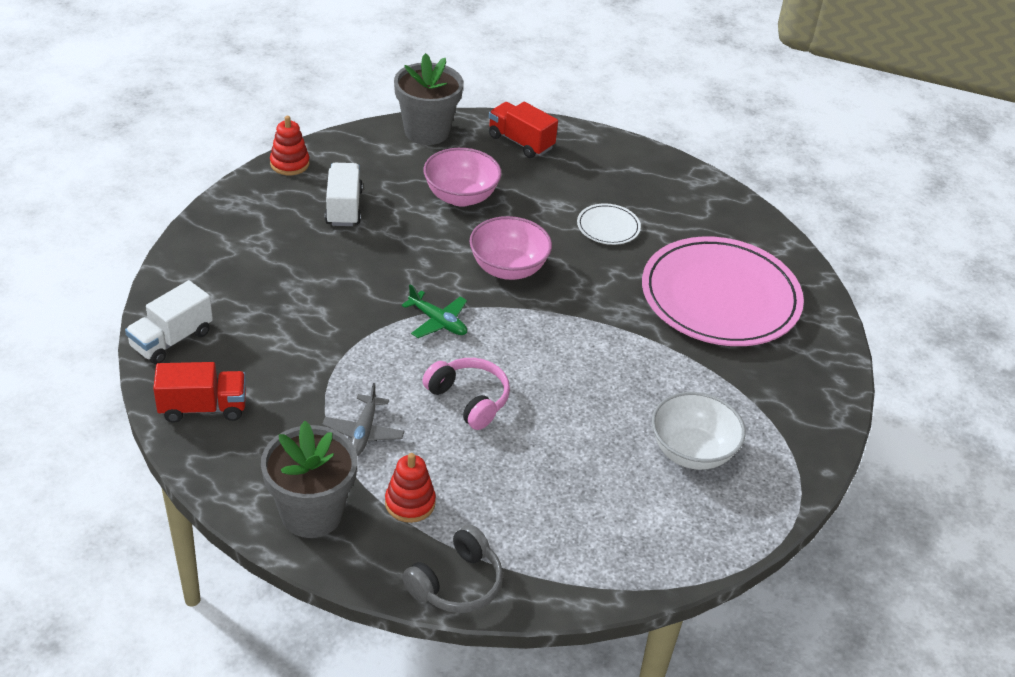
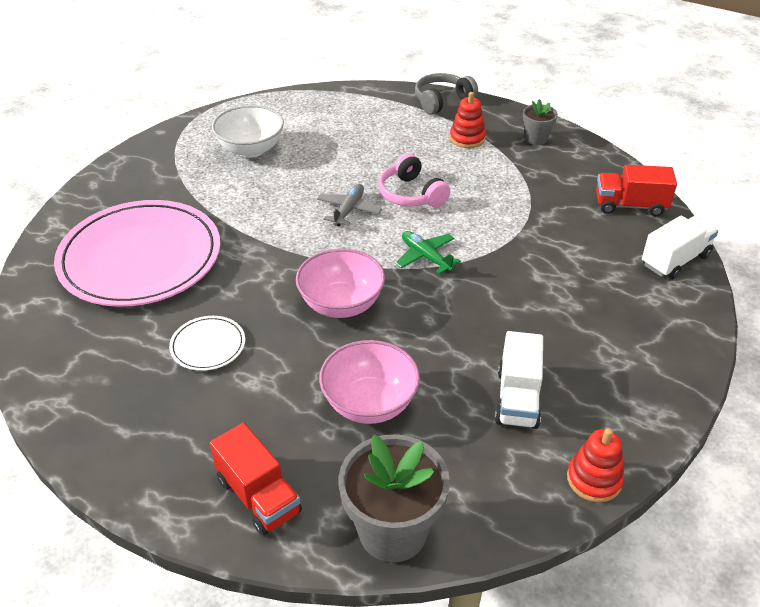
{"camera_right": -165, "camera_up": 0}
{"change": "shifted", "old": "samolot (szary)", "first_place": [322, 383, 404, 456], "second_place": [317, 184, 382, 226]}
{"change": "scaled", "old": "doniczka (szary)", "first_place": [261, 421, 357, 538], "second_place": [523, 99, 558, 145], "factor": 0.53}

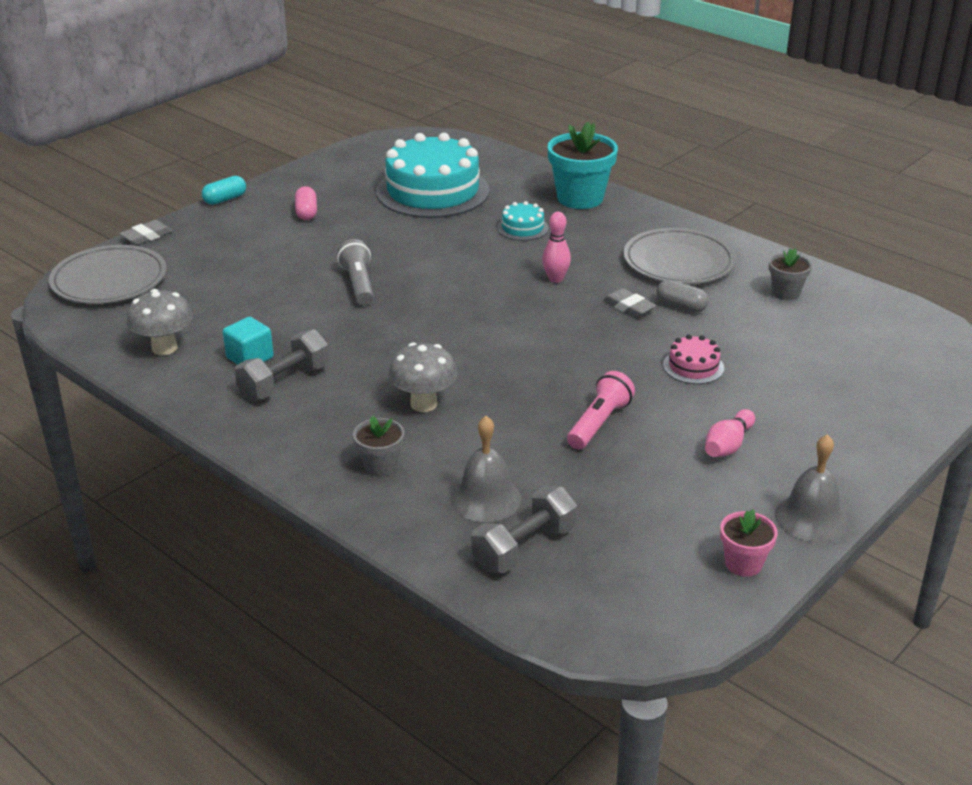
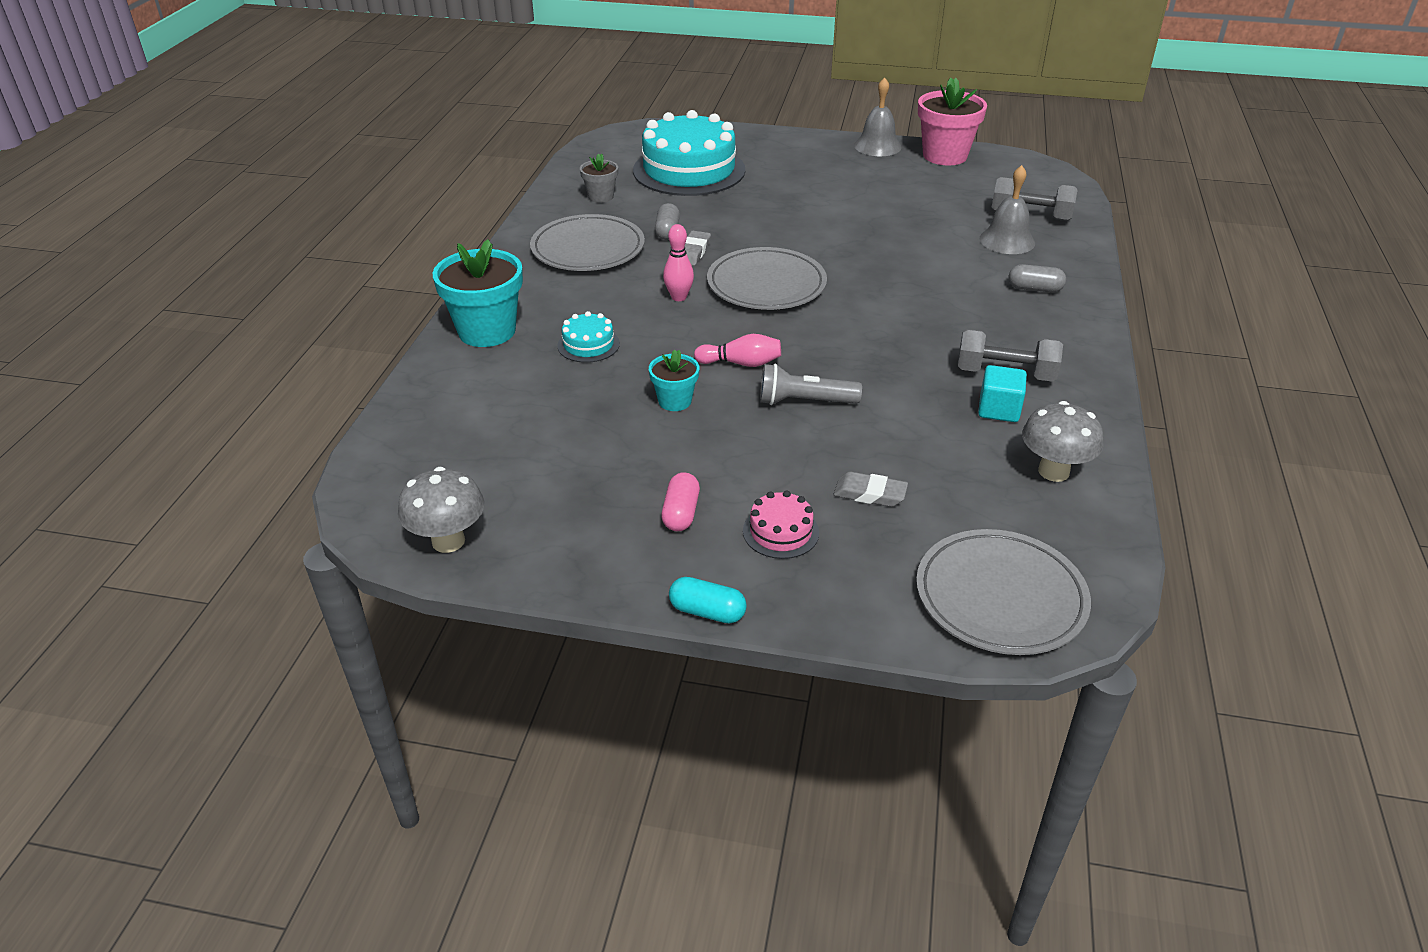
{"camera_right": -120, "camera_up": 5}
{"change": "shifted", "old": "grzyb (szary)", "first_place": [388, 342, 457, 412], "second_place": [398, 467, 484, 553]}
{"change": "shifted", "old": "tort (turkusowy)", "first_place": [376, 133, 489, 218], "second_place": [633, 110, 745, 196]}
{"change": "new", "new": "doniczka (turkusowy)", "second_place": [649, 350, 699, 411]}
{"change": "rotated", "old": "kapsułka (różowy)", "first_place": [295, 186, 317, 220], "second_place": [661, 472, 700, 531], "degrees": -45}
{"change": "shifted", "old": "kręgiel (różowy)", "first_place": [705, 409, 755, 457], "second_place": [694, 334, 781, 367]}
{"change": "new", "new": "talerz (szary)", "second_place": [707, 247, 827, 310]}
{"change": "shifted", "old": "tort (różowy)", "first_place": [663, 334, 724, 384], "second_place": [743, 491, 819, 559]}
{"change": "rotated", "old": "latarka (szary)", "first_place": [337, 239, 374, 306], "second_place": [760, 364, 862, 405], "degrees": 45}
{"change": "shifted", "old": "gumka do mazania (szary)", "first_place": [119, 220, 173, 245], "second_place": [833, 472, 908, 507]}
{"change": "scaled", "old": "doniczka (różowy)", "first_place": [720, 509, 778, 577], "second_place": [918, 78, 987, 166], "factor": 1.86}
{"change": "swapped", "old": "doniczka (szary)", "new": "kapsułka (szary)", "first_place": [353, 416, 404, 477], "second_place": [1009, 264, 1066, 292]}
{"change": "gone", "old": "latarka (różowy)", "first_place": [567, 371, 635, 449]}

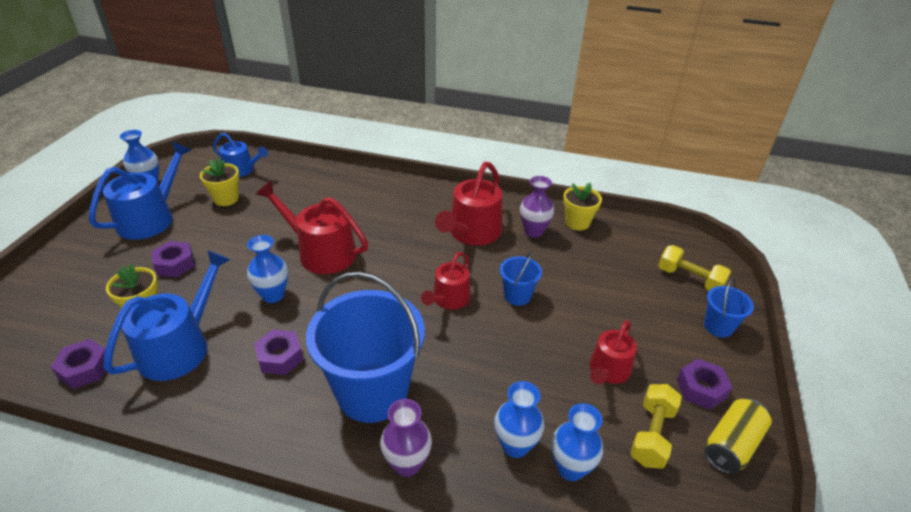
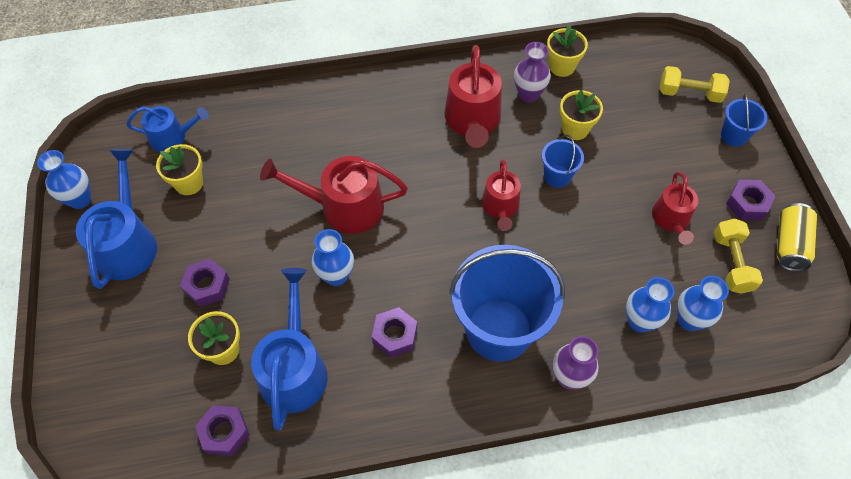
{"camera_right": -25, "camera_up": 20}
{"change": "new", "new": "doniczka (żółty)", "second_place": [560, 90, 603, 140]}

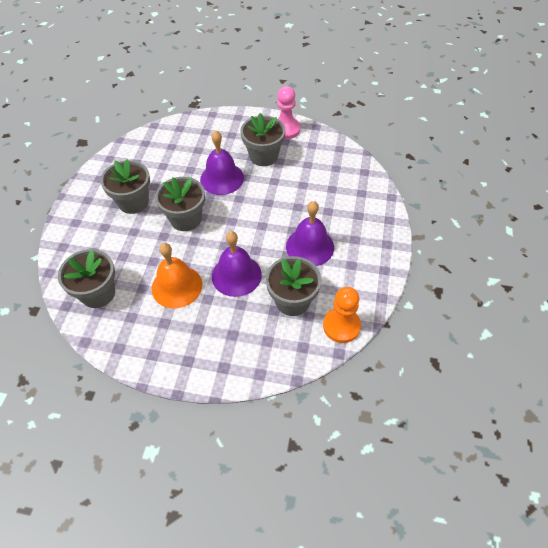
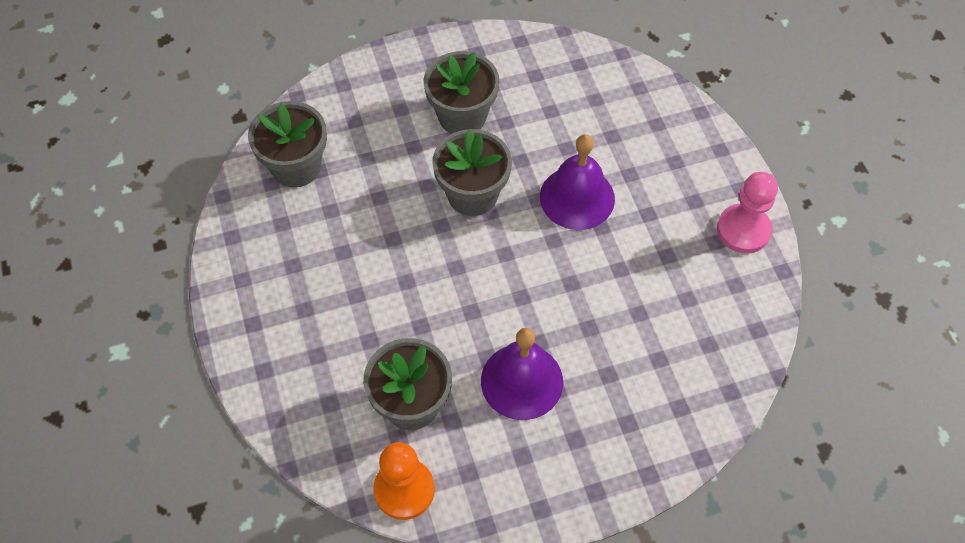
{"camera_right": 60, "camera_up": 5}
{"change": "gone", "old": "dzwonek (pomarańczowy)", "first_place": [152, 243, 202, 308]}
{"change": "gone", "old": "dzwonek (fioletowy)", "first_place": [212, 231, 262, 297]}
{"change": "gone", "old": "doniczka (szary)", "first_place": [241, 113, 285, 166]}

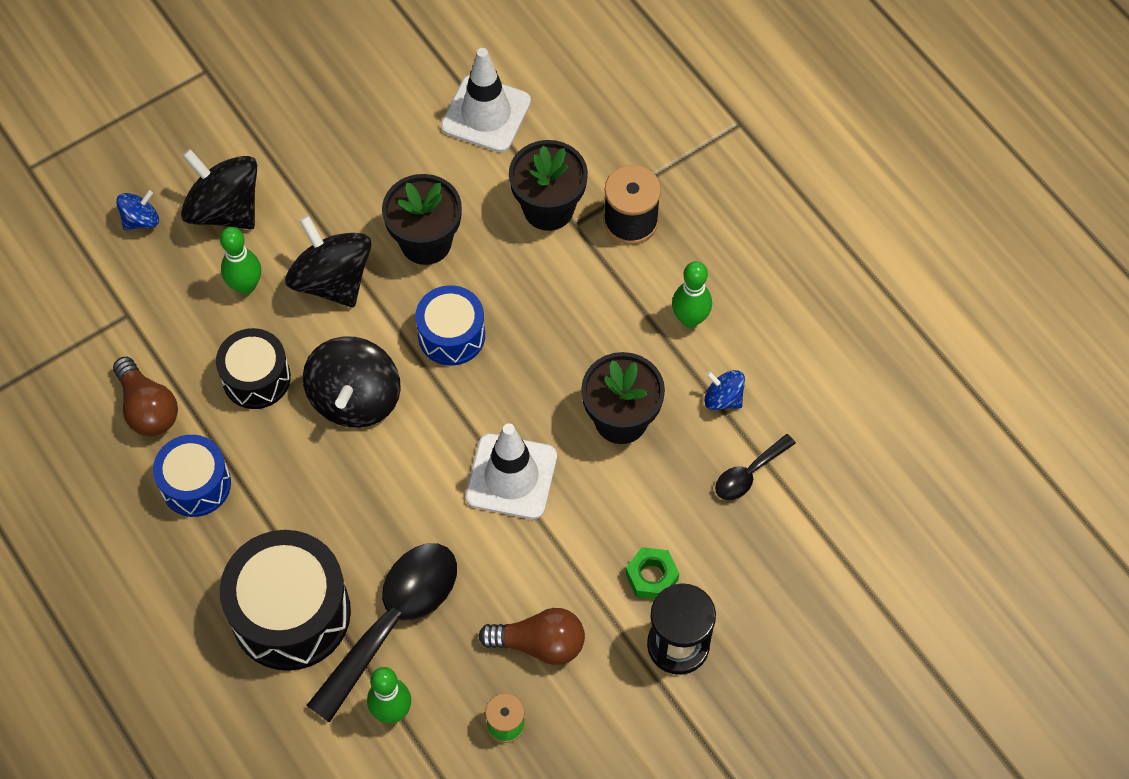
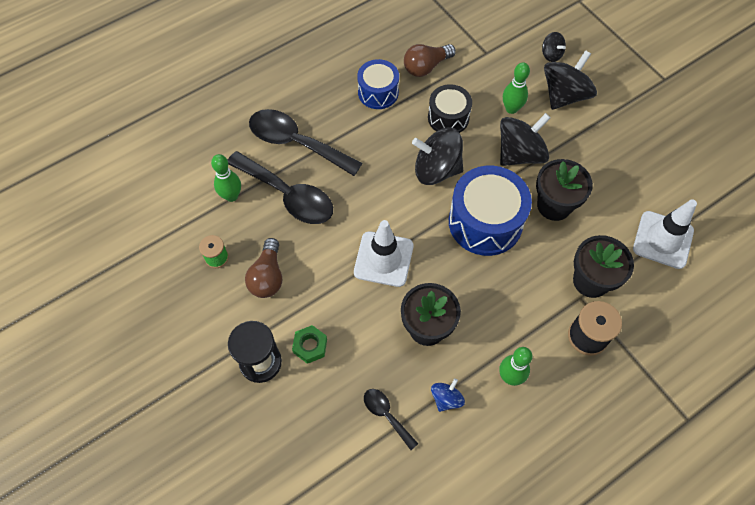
{"camera_right": 90, "camera_up": 0}
{"change": "swapped", "old": "bęben (czarny)", "new": "łyżka (czarny)", "first_place": [220, 530, 351, 671], "second_place": [249, 109, 362, 176]}
{"change": "scaled", "old": "bęben (niebieski)", "first_place": [415, 285, 485, 365], "second_place": [449, 166, 532, 256], "factor": 1.66}
{"change": "repainted", "old": "bączek (niebieski)", "new": "bączek (czarny)", "first_place": [116, 190, 159, 230], "second_place": [542, 32, 566, 62]}

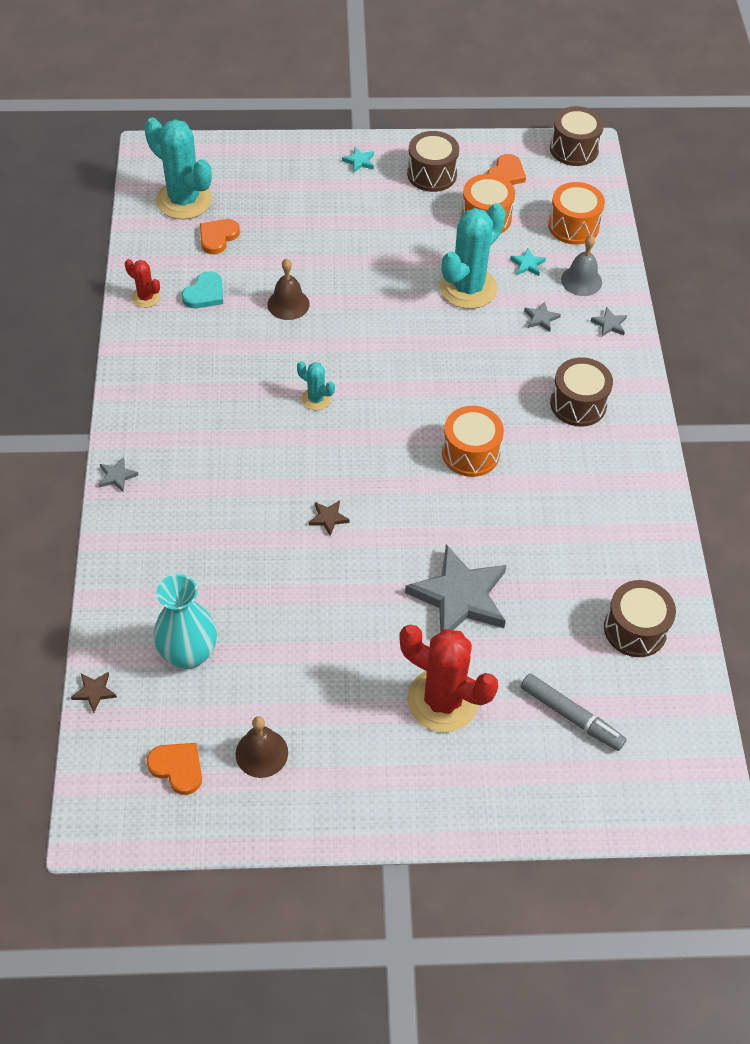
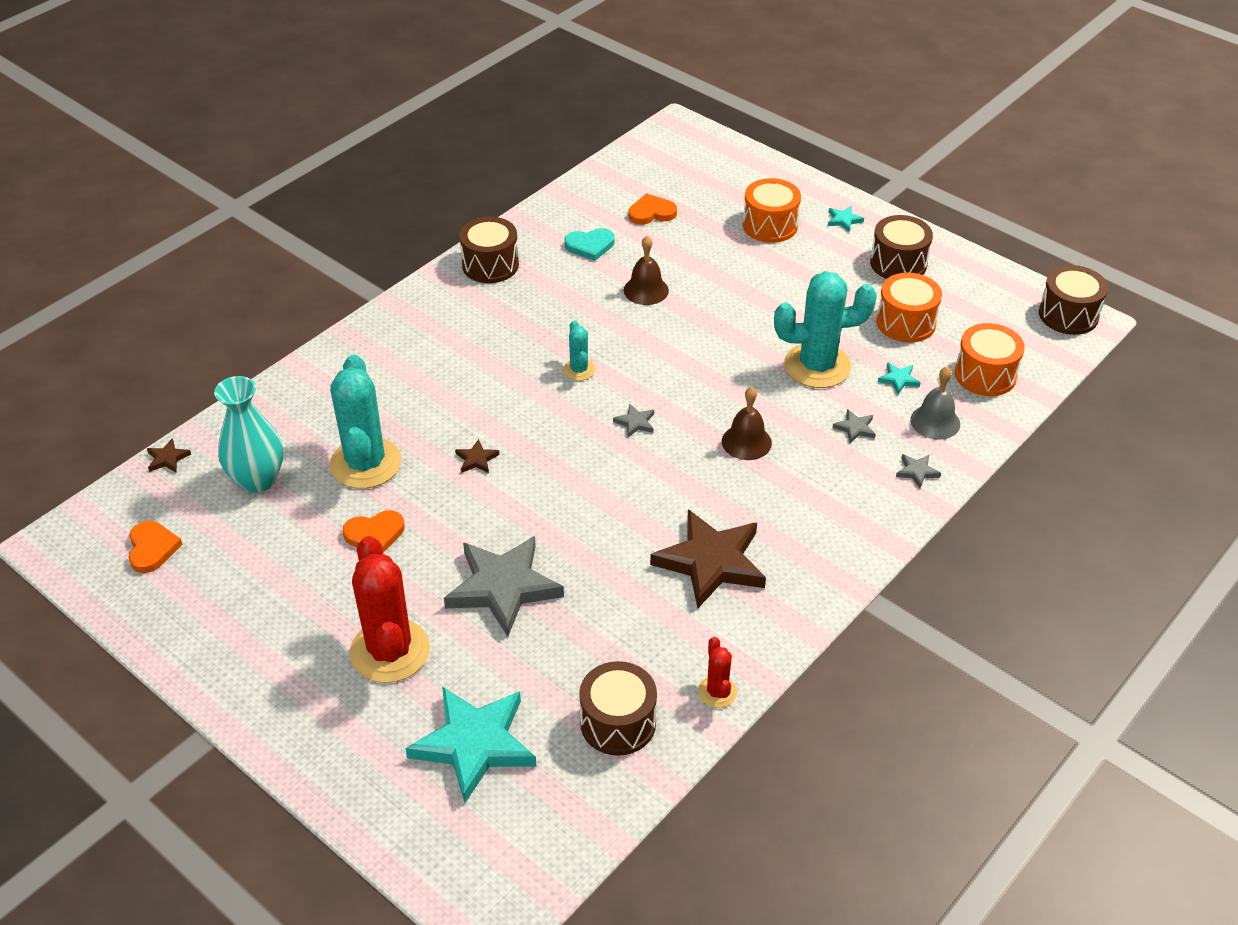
{"camera_right": 45, "camera_up": -10}
{"change": "shifted", "old": "kaktus (turkusowy)", "first_place": [144, 117, 212, 219], "second_place": [329, 354, 401, 489]}
{"change": "shifted", "old": "serce (pomarańczowy)", "first_place": [487, 154, 526, 185], "second_place": [343, 510, 405, 553]}
{"change": "swapped", "old": "flamaster (szary)", "new": "gwiazda (turkusowy)", "first_place": [521, 673, 626, 751], "second_place": [405, 687, 537, 803]}
{"change": "shifted", "old": "bęben (brązowy)", "first_place": [550, 357, 613, 427], "second_place": [459, 217, 519, 283]}
{"change": "shifted", "old": "gwiazda (szary)", "first_place": [99, 457, 138, 492], "second_place": [613, 404, 654, 437]}
{"change": "new", "new": "gwiazda (brązowy)", "second_place": [650, 509, 766, 608]}
{"change": "shifted", "old": "kaktus (czerwony)", "first_place": [125, 259, 160, 308], "second_place": [698, 637, 737, 708]}
{"change": "shifted", "old": "dzwonek (brązowy)", "first_place": [236, 716, 288, 778], "second_place": [722, 387, 772, 460]}
{"change": "shifted", "old": "bęben (pomarańczowy)", "first_place": [442, 406, 504, 477], "second_place": [743, 178, 801, 243]}

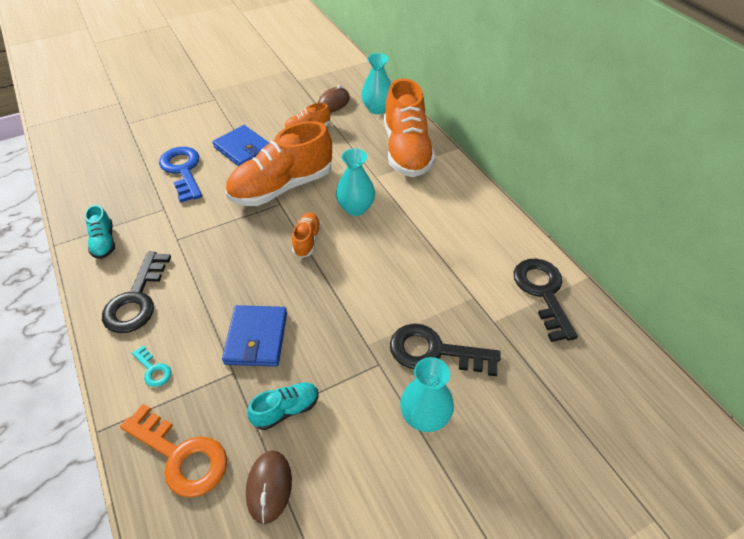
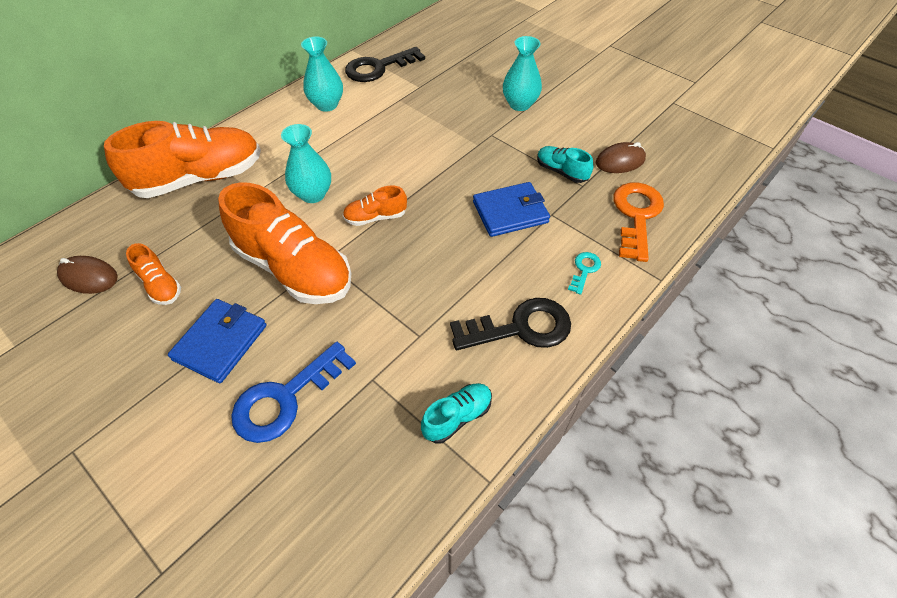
{"camera_right": -110, "camera_up": 5}
{"change": "shifted", "old": "wazon (turkusowy)", "first_place": [361, 53, 391, 114], "second_place": [301, 37, 343, 112]}
{"change": "gone", "old": "klucz (czarny)", "first_place": [390, 324, 500, 376]}

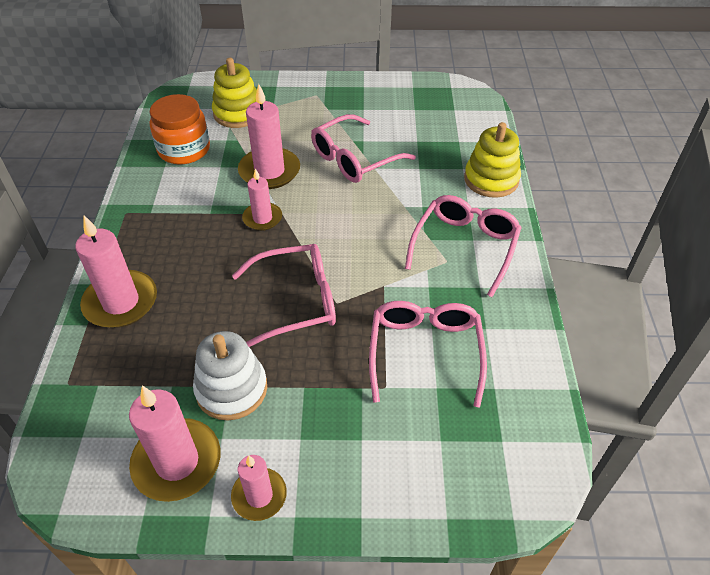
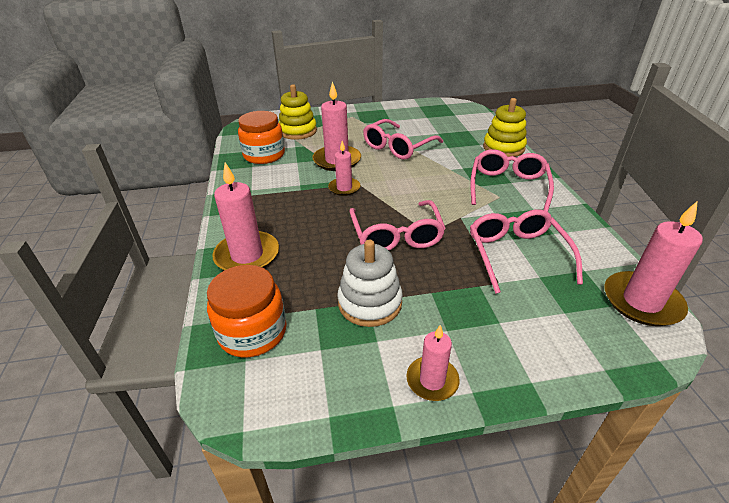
{"camera_right": -10, "camera_up": -10}
{"change": "new", "new": "słoik (pomarańczowy)", "second_place": [207, 265, 287, 358]}
{"change": "rotated", "old": "okulary (różowy)", "first_place": [232, 244, 336, 347], "second_place": [349, 200, 446, 250], "degrees": 105}
{"change": "shifted", "old": "świeca (różowy)", "first_place": [129, 386, 220, 502], "second_place": [604, 202, 703, 326]}

